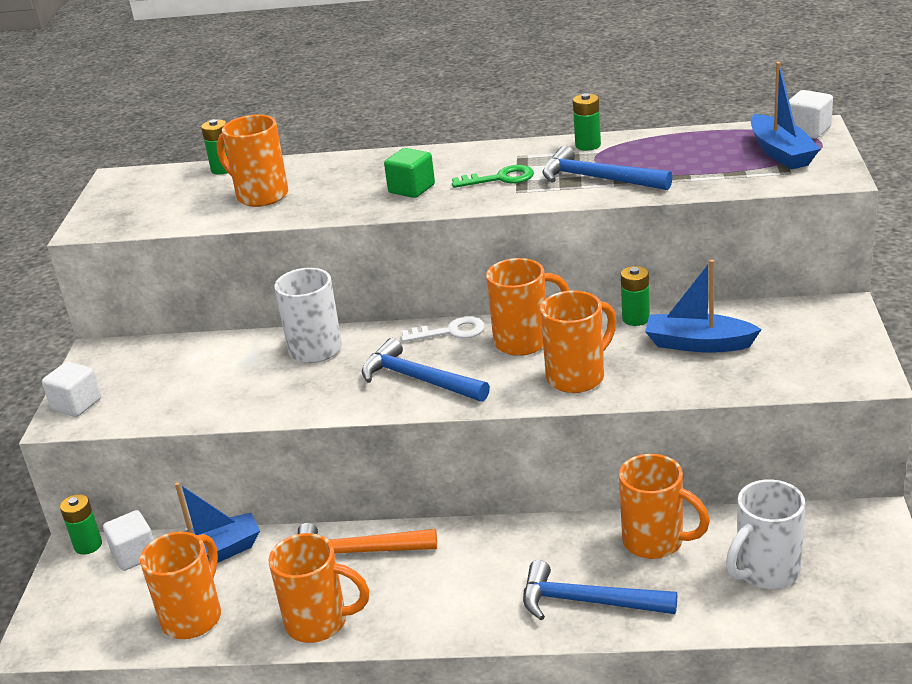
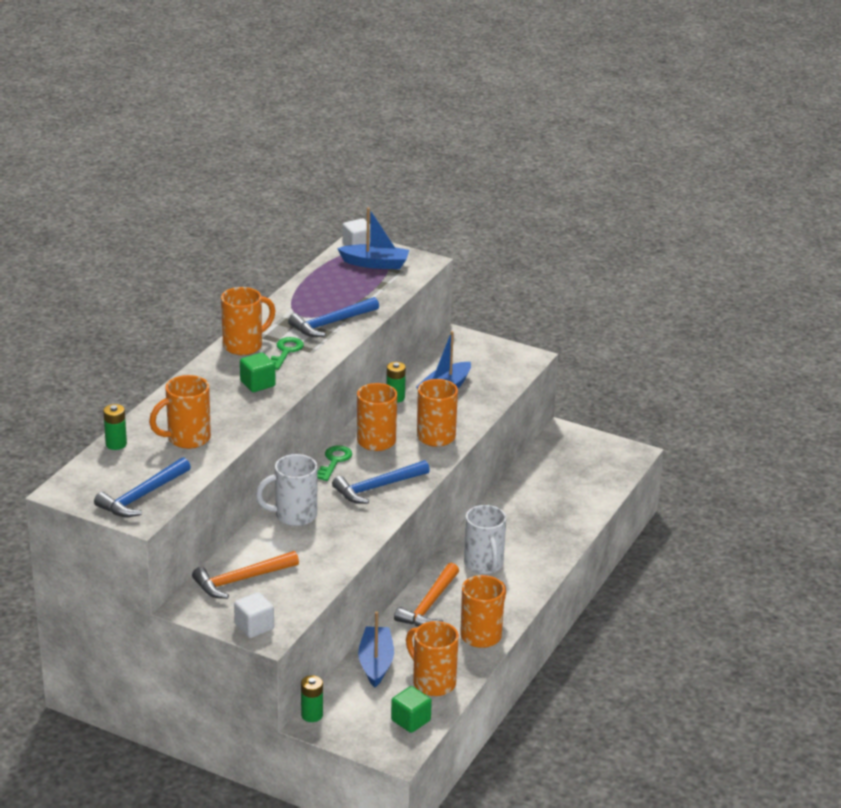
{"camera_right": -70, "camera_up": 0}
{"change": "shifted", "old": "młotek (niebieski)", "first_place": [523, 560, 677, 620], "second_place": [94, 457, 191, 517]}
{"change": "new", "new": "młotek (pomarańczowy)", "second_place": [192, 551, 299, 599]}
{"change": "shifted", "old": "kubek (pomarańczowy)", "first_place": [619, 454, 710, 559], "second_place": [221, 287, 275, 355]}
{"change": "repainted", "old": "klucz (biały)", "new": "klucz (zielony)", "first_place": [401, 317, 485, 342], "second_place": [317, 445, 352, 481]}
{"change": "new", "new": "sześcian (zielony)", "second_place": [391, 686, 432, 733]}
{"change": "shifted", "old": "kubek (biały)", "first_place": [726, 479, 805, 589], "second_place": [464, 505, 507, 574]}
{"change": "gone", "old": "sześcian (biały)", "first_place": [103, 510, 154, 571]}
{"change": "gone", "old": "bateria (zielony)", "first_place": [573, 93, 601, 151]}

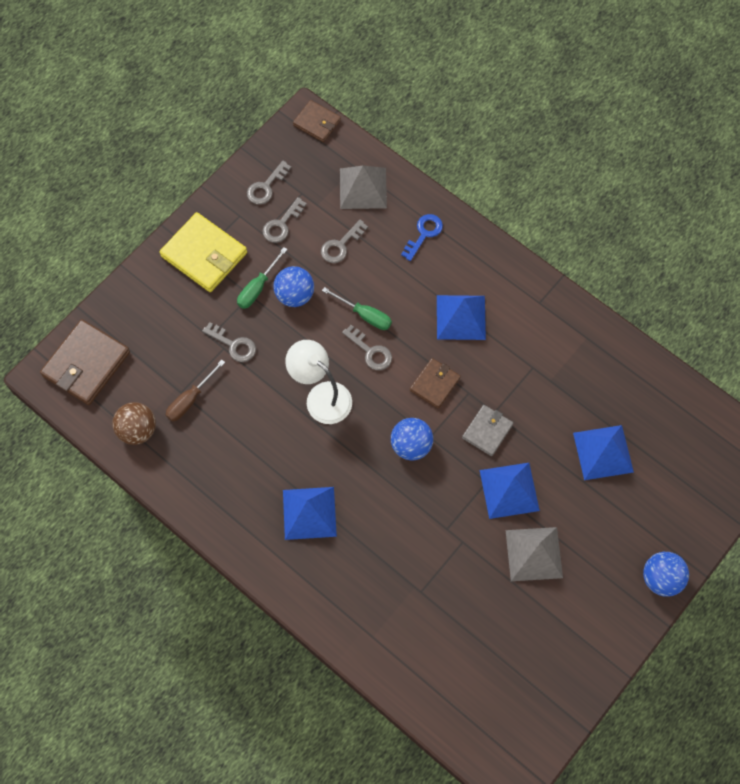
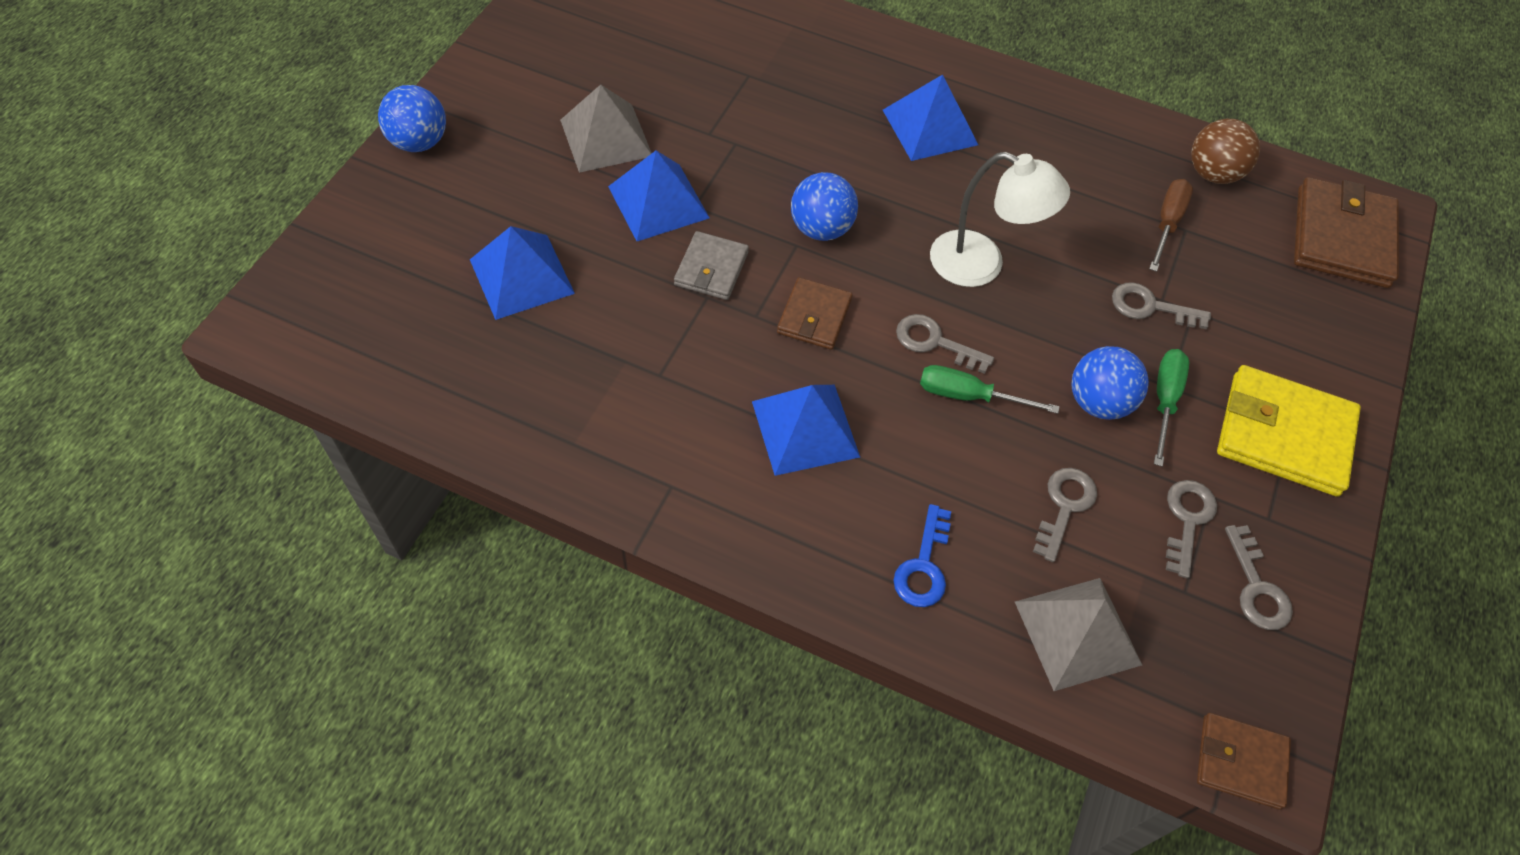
{"camera_right": 160, "camera_up": -10}
{"change": "rotated", "old": "klucz (szary)", "first_place": [247, 161, 291, 205], "second_place": [1225, 525, 1293, 630], "degrees": 150}

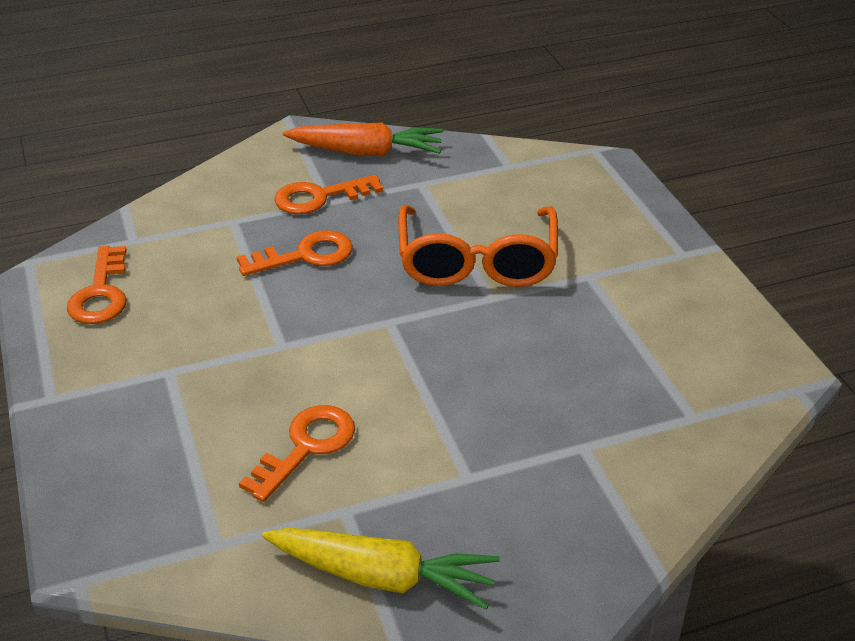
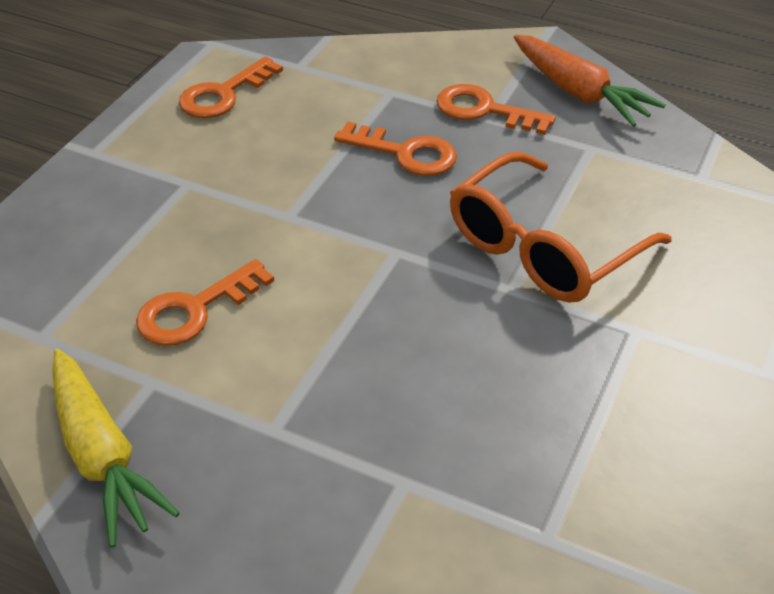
{"camera_right": 45, "camera_up": 5}
{"change": "rotated", "old": "klucz (pomarańczowy)", "first_place": [239, 405, 355, 502], "second_place": [136, 259, 274, 346], "degrees": 150}

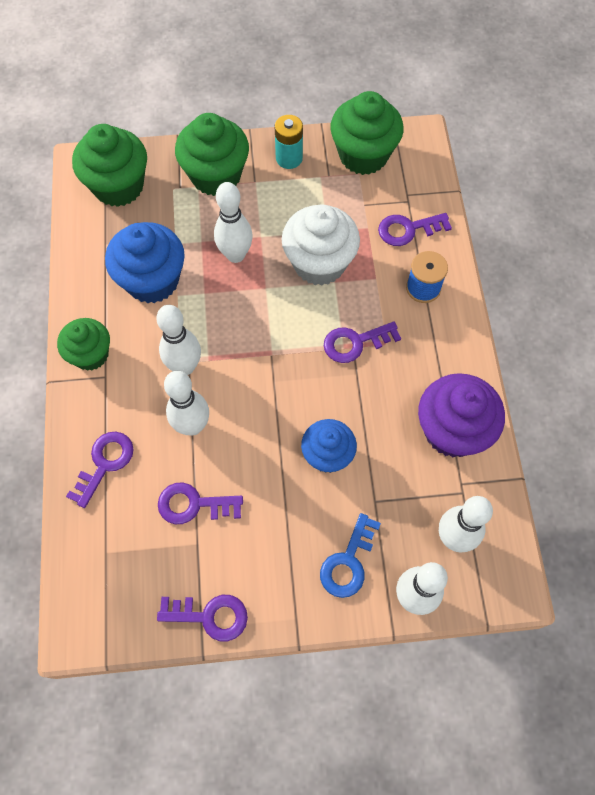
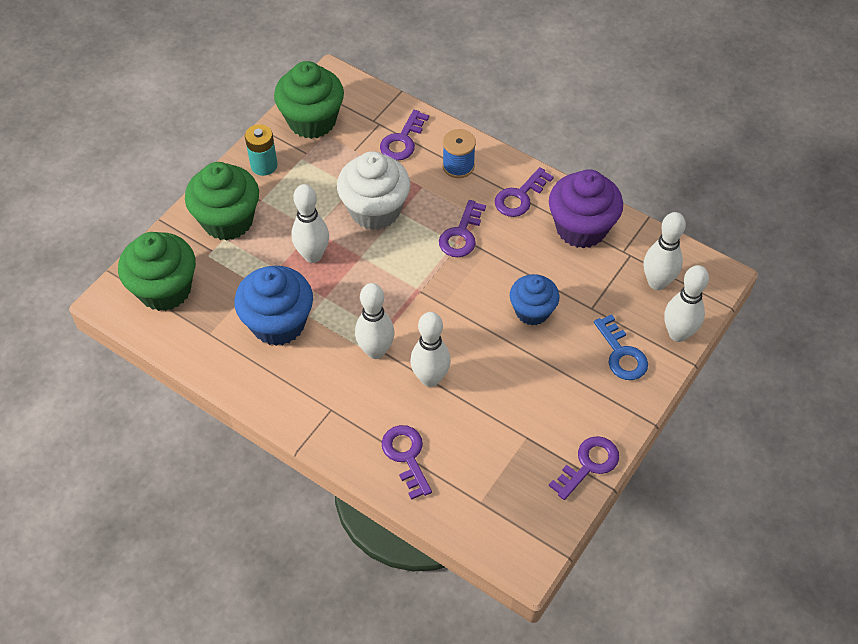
{"camera_right": -50, "camera_up": -10}
{"change": "shifted", "old": "klucz (fioletowy)", "first_place": [158, 483, 243, 524], "second_place": [494, 167, 554, 217]}
{"change": "gone", "old": "muffinka (zielony)", "first_place": [57, 318, 110, 371]}

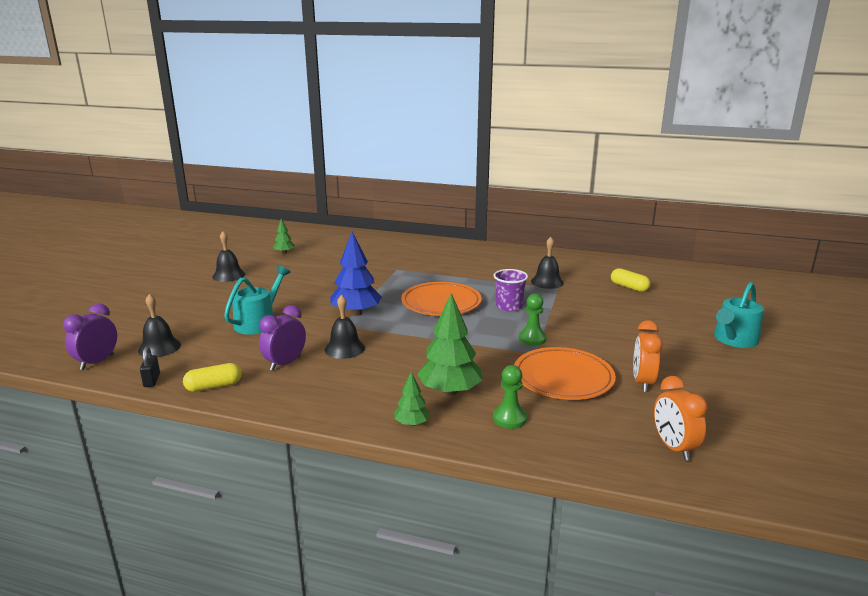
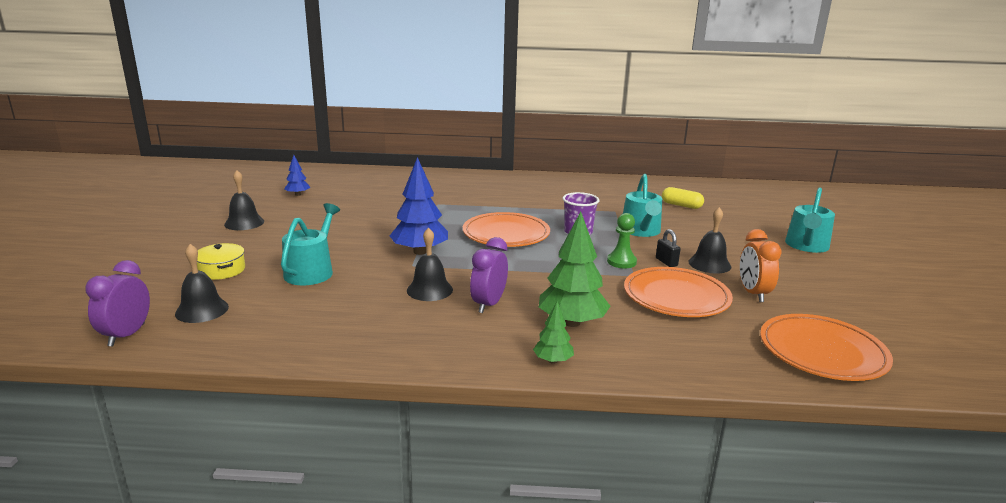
{"camera_right": -15, "camera_up": 0}
{"change": "new", "new": "garnek (żółty)", "second_place": [197, 243, 245, 280]}
{"change": "repainted", "old": "drzewko (zielony)", "new": "drzewko (niebieski)", "first_place": [273, 219, 295, 254], "second_place": [284, 155, 310, 196]}
{"change": "shifted", "old": "budzik (fioletowy)", "first_place": [259, 305, 306, 371], "second_place": [470, 237, 508, 313]}
{"change": "new", "new": "konewka (turkusowy)", "second_place": [623, 174, 662, 237]}
{"change": "shifted", "old": "kłódka (czarny)", "first_place": [140, 347, 160, 387], "second_place": [656, 229, 680, 267]}
{"change": "shifted", "old": "dzwonek (czarny)", "first_place": [531, 237, 564, 289], "second_place": [688, 207, 731, 274]}
{"change": "swapped", "old": "budzik (pomarańczowy)", "new": "talerz (pomarańczowy)", "first_place": [654, 376, 708, 461], "second_place": [760, 314, 893, 381]}
{"change": "gone", "old": "kapsułka (żółty)", "first_place": [183, 363, 242, 392]}
{"change": "gone", "old": "pionek (zielony)", "first_place": [493, 365, 527, 429]}

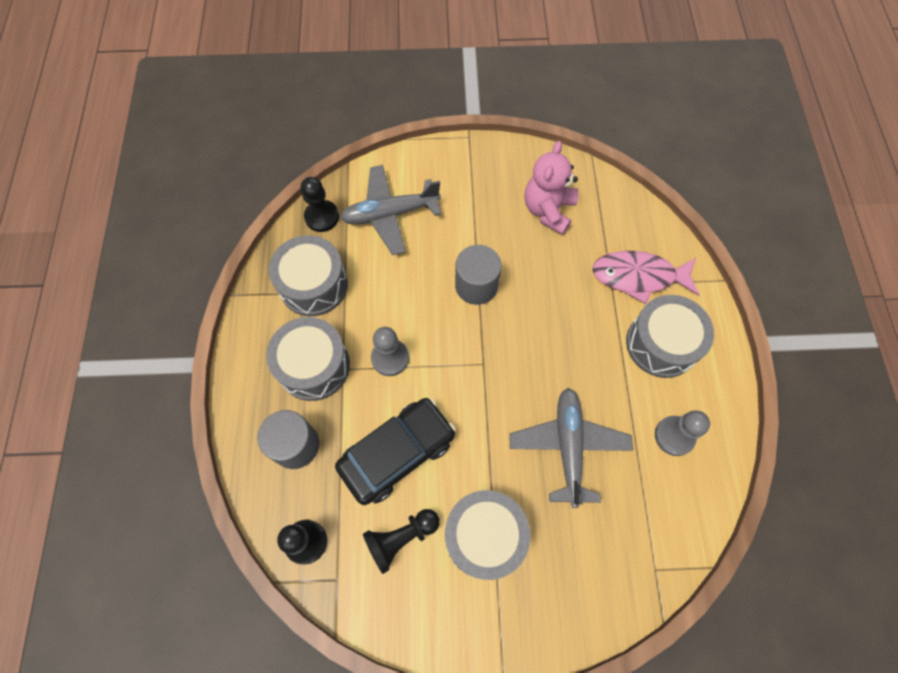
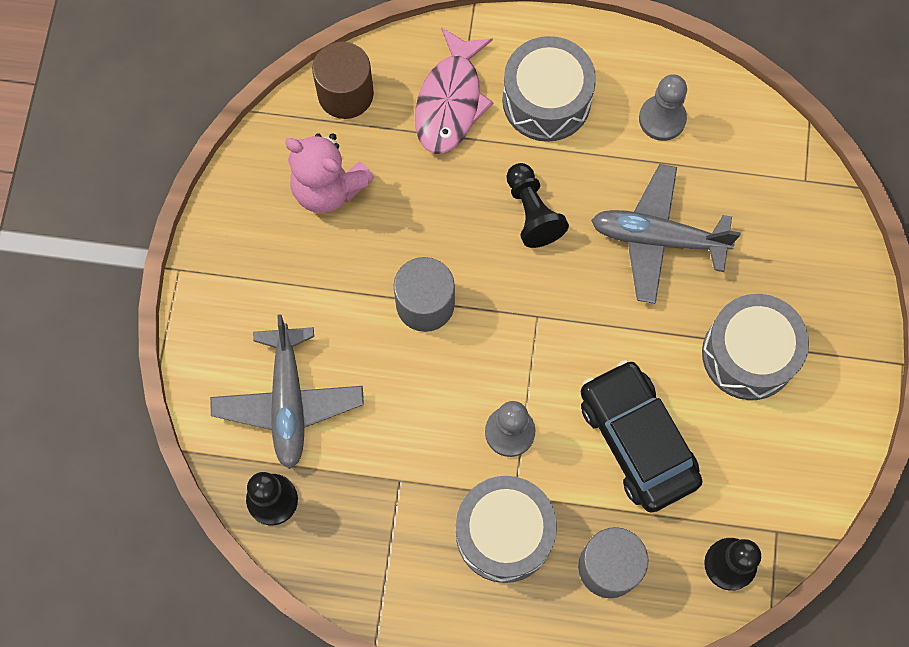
{"camera_right": -80, "camera_up": 5}
{"change": "new", "new": "walec (brązowy)", "second_place": [312, 42, 374, 119]}
{"change": "shifted", "old": "pionek (czarny)", "first_place": [363, 509, 440, 574], "second_place": [507, 163, 569, 248]}
{"change": "gone", "old": "bęben (szary)", "first_place": [269, 235, 348, 316]}

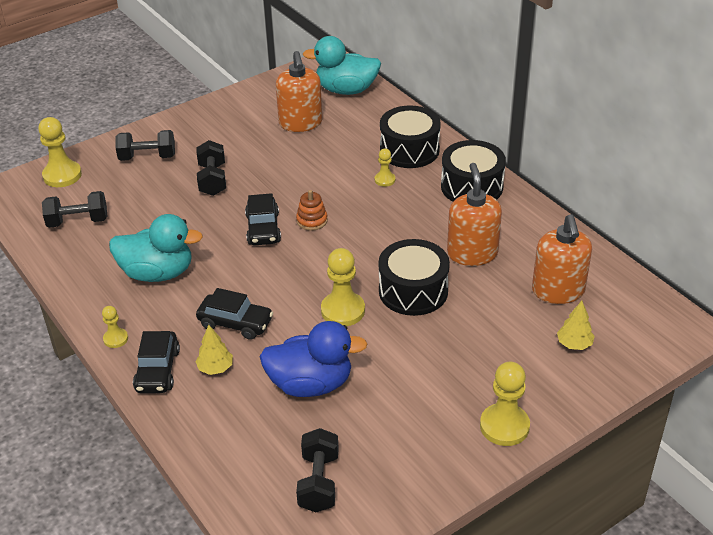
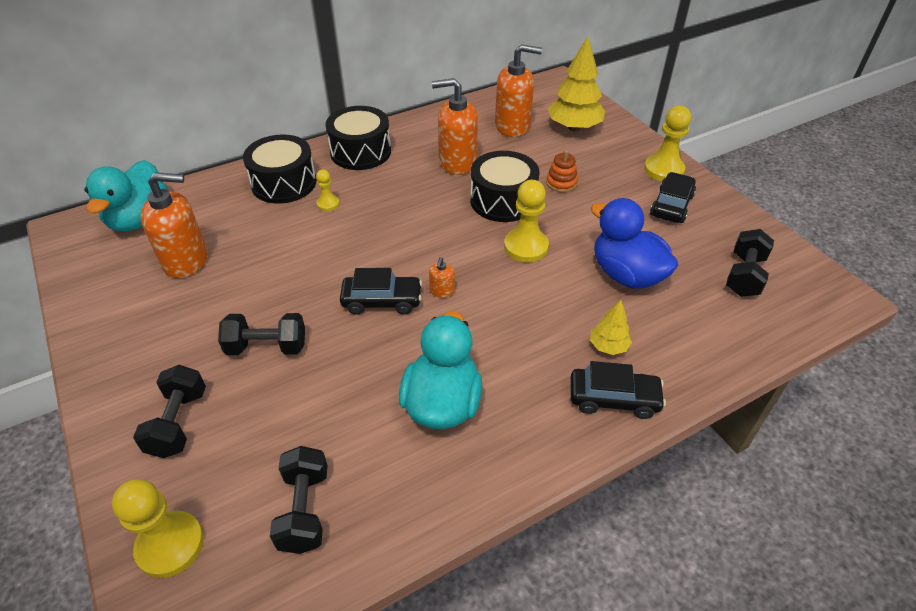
{"camera_right": -85, "camera_up": 5}
{"change": "new", "new": "dozownik mydła (pomarańczowy)", "second_place": [429, 257, 455, 298]}
{"change": "shifted", "old": "zabawka nakładanka (pomarańczowy)", "first_place": [296, 190, 328, 231], "second_place": [546, 150, 578, 192]}
{"change": "scaled", "old": "drzewko (żółty)", "first_place": [557, 301, 595, 350], "second_place": [548, 36, 605, 131], "factor": 1.93}
{"change": "rotated", "old": "kaczka (niebieski)", "first_place": [260, 321, 368, 397], "second_place": [591, 198, 678, 289], "degrees": -45}
{"change": "shifted", "old": "samochód (czarny)", "first_place": [196, 288, 273, 340], "second_place": [650, 172, 696, 223]}
{"change": "rotated", "old": "hantel (czarny)", "first_place": [296, 428, 339, 512], "second_place": [726, 229, 774, 297], "degrees": -75}
{"change": "gone", "old": "pionek (żółty)", "first_place": [102, 306, 128, 348]}

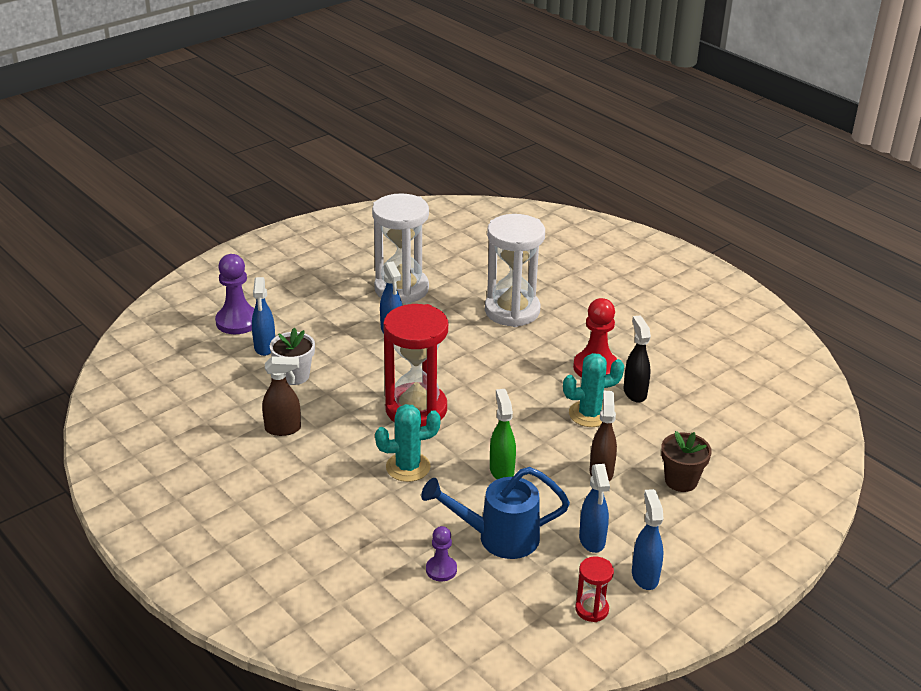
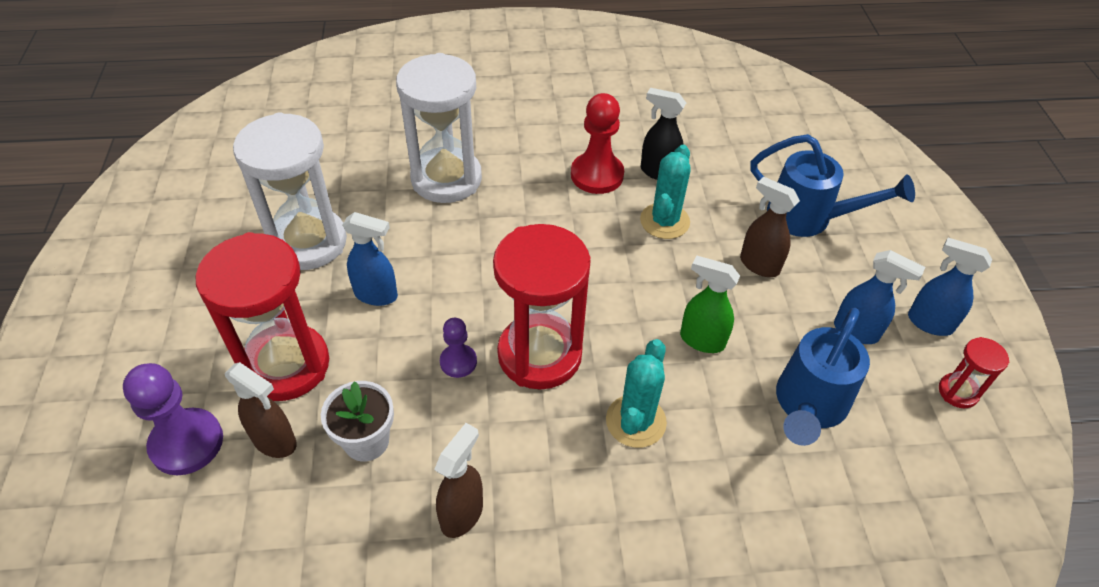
{"camera_right": -55, "camera_up": 15}
{"change": "new", "new": "klepsydra (czerwony)", "second_place": [195, 232, 329, 401]}
{"change": "repainted", "old": "spryskiwacz (niebieski)", "new": "spryskiwacz (brązowy)", "first_place": [252, 277, 275, 356], "second_place": [225, 362, 297, 458]}
{"change": "shifted", "old": "pionek (fioletowy)", "first_place": [426, 526, 457, 581], "second_place": [440, 318, 477, 378]}
{"change": "swapped", "old": "doniczka (brązowy)", "new": "konewka (niebieski)", "first_place": [661, 431, 712, 492], "second_place": [750, 134, 915, 237]}

